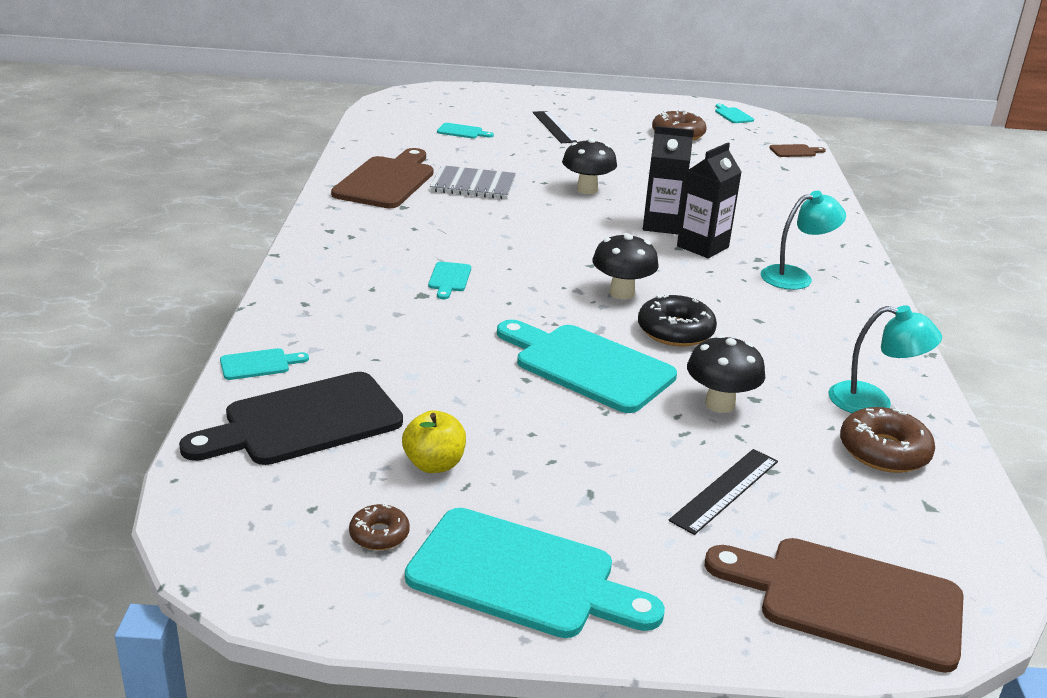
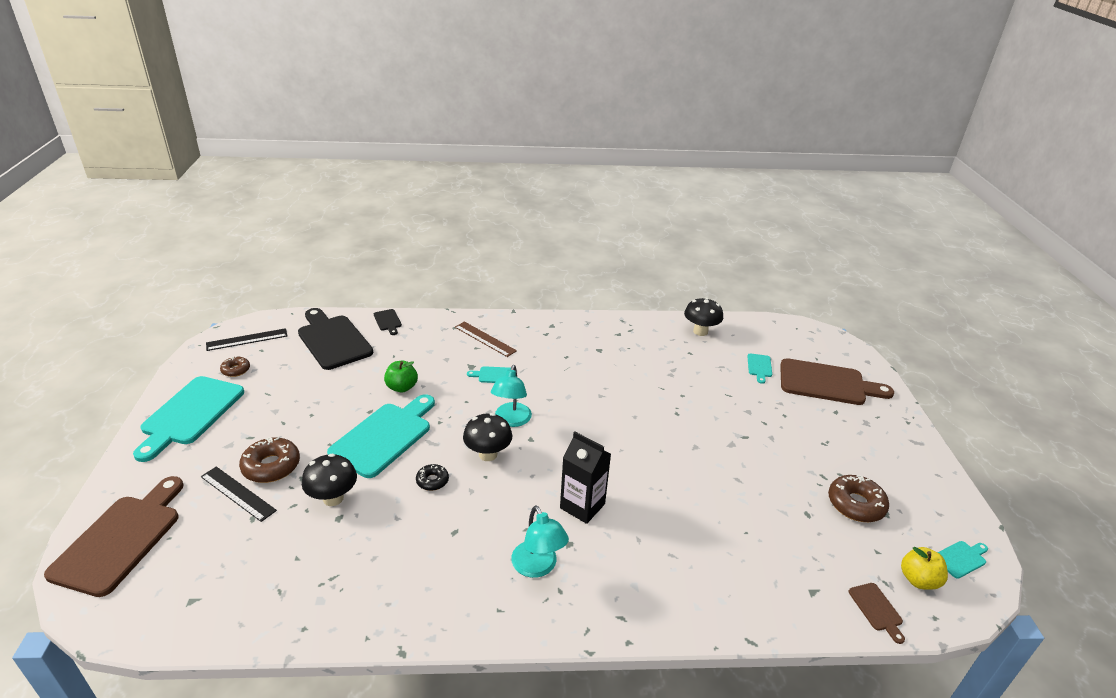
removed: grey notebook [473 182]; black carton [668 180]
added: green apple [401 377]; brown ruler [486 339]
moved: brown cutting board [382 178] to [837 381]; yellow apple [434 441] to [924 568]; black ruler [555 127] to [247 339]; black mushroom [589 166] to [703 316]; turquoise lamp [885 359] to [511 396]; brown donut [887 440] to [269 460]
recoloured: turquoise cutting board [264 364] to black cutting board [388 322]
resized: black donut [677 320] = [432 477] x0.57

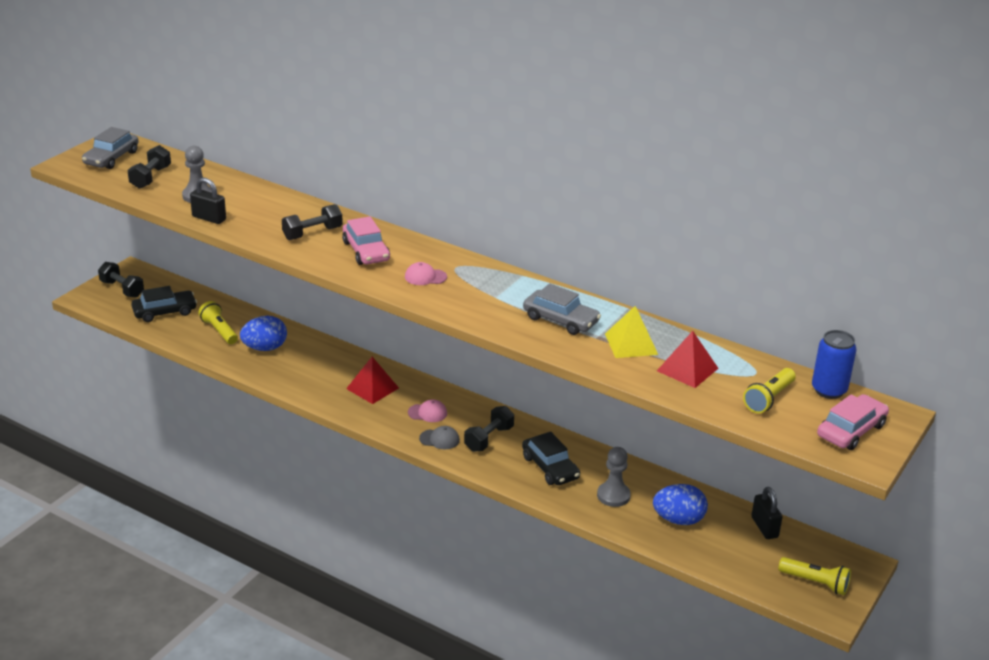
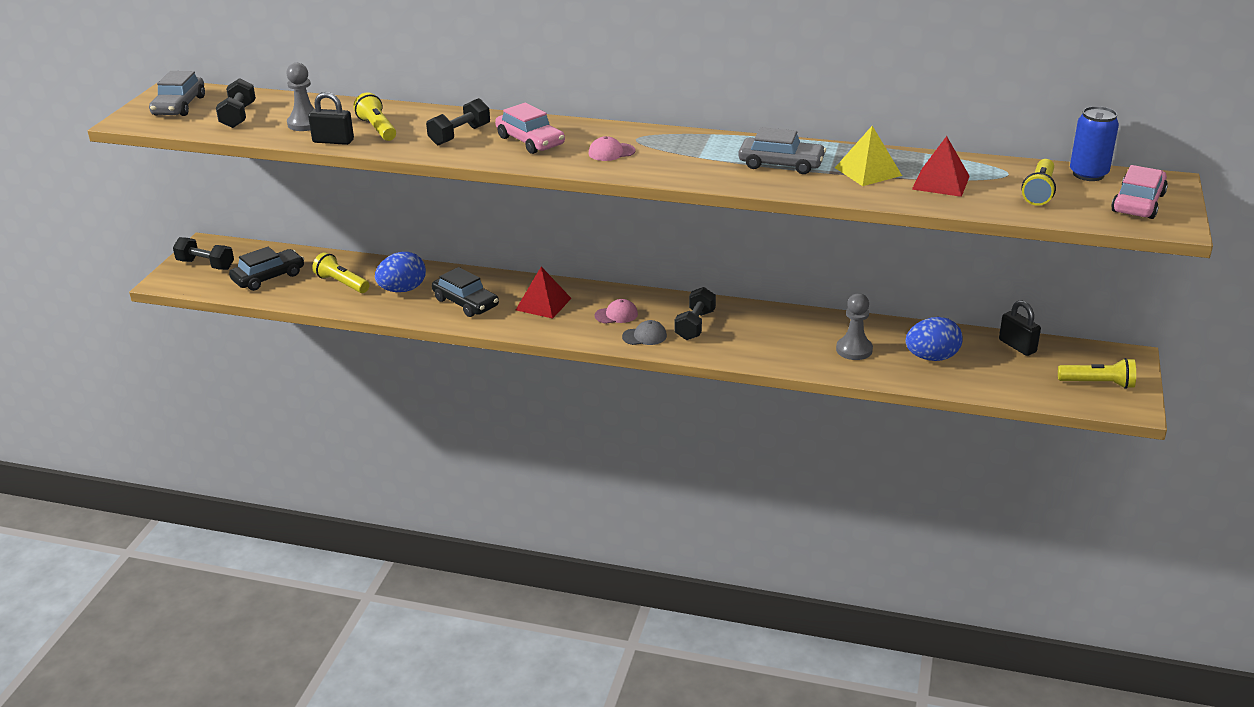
added: yellow flashlight [374 116]
moved: black car [551 458] to [465 292]

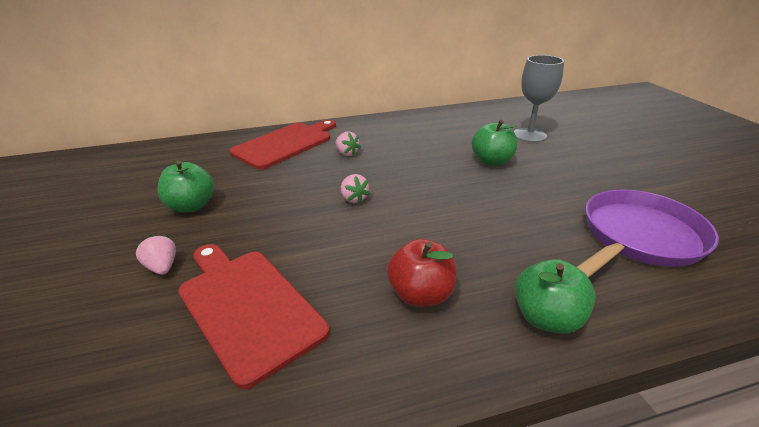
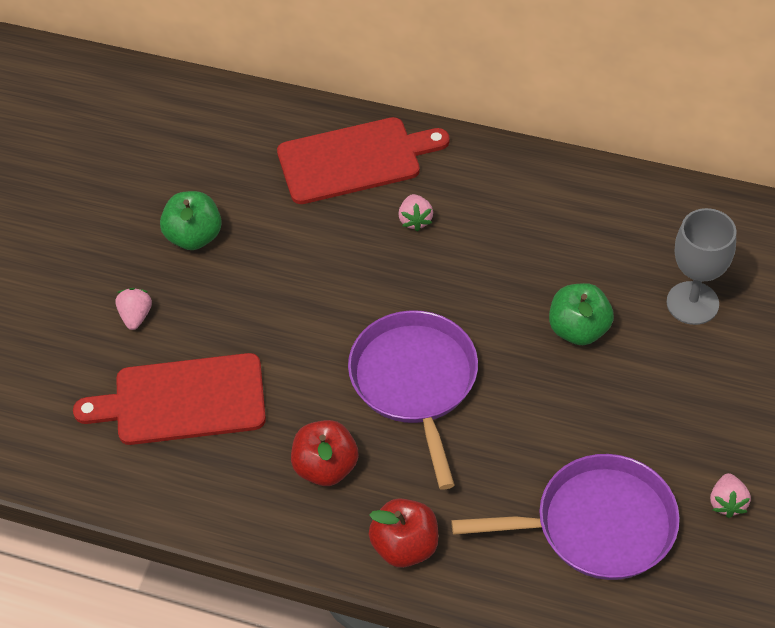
added: purple pan [413 400]
moved: pink strawberry [355 189] to [730 495]
recoloured: green apple [555 296] to red apple [403 533]
turned: red cutting board [254 316] = [169 399] 90 degrees counterclockwise

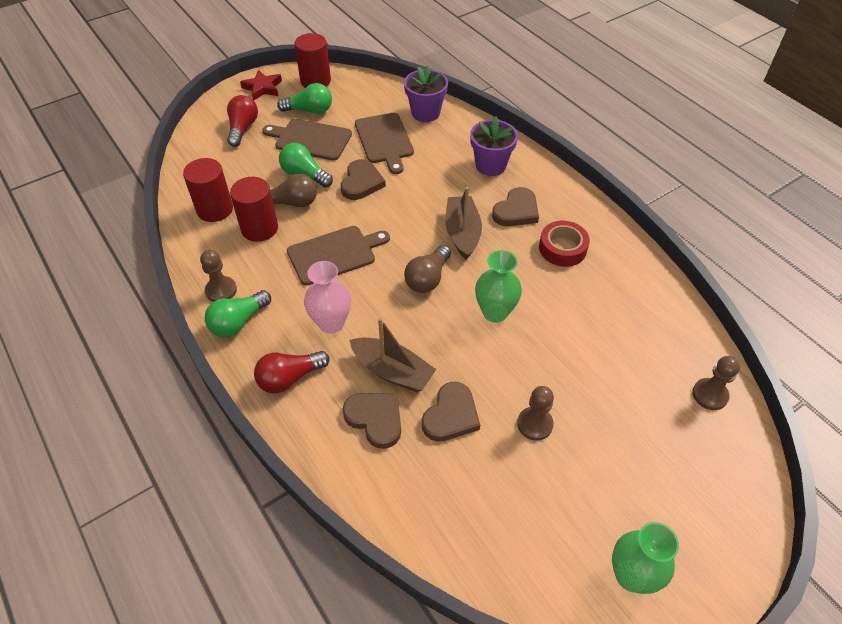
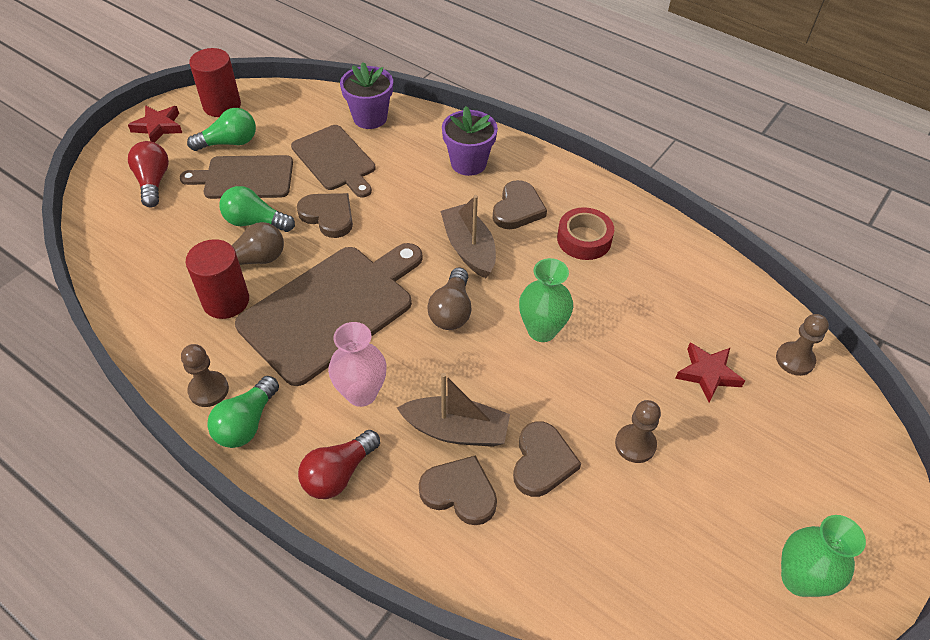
removed: red cylinder [208 190]
added: red star [710 372]
turned: brown heart [363 179] = [325 215] 45 degrees counterclockwise
resized: brown cutting board [338 256] = [329 314] x1.60

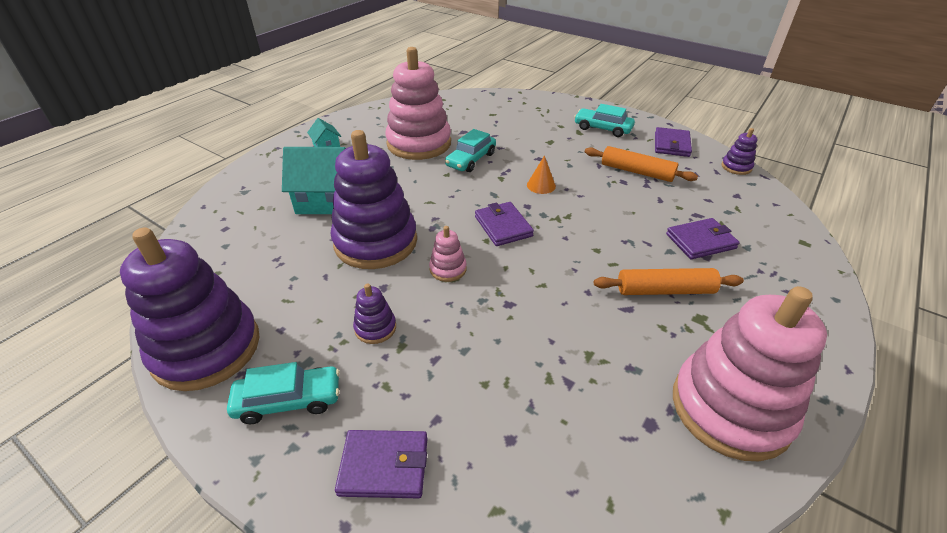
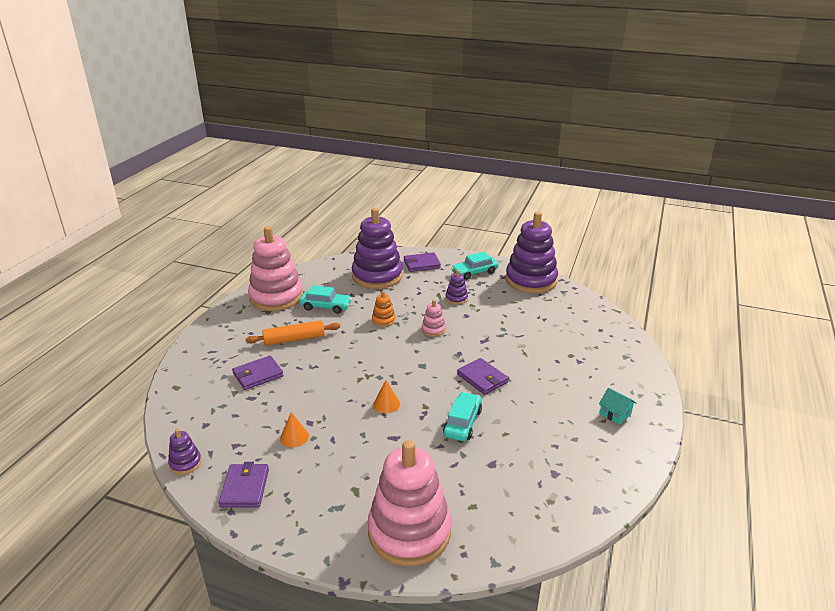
removed: turquoise house [314 180]
added: orange stacking toy [384 309]
moved: purple stacking toy [374 199] to [377 248]; pink stacking toy [418 103] to [409 503]; purple wallet [504 224] to [483 376]; turquoise car [604 120] to [325 299]
replaced: orange rolling pin [641 164] to orange cone [294 430]

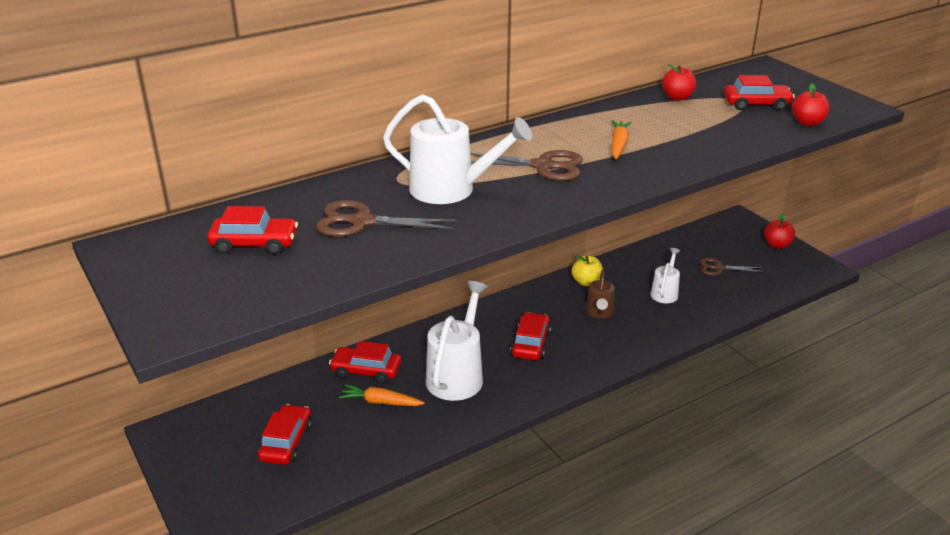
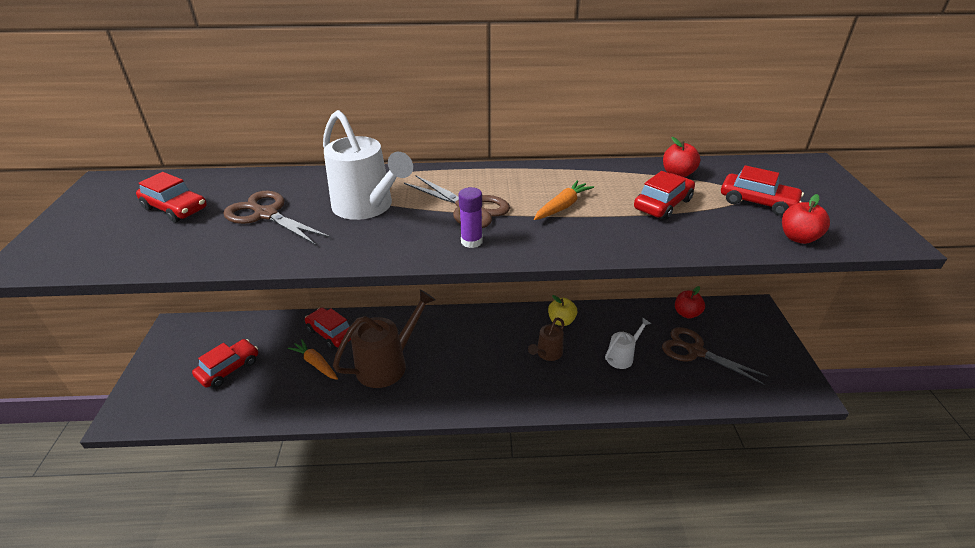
added: purple glue stick [471 217]
moved: red car [530 336] to [664 195]; red apple [779 231] to [690 302]
recoloured: white watering can [457 341] to brown watering can [384 338]
resized: brown scissors [732 266] = [715 356] x1.60

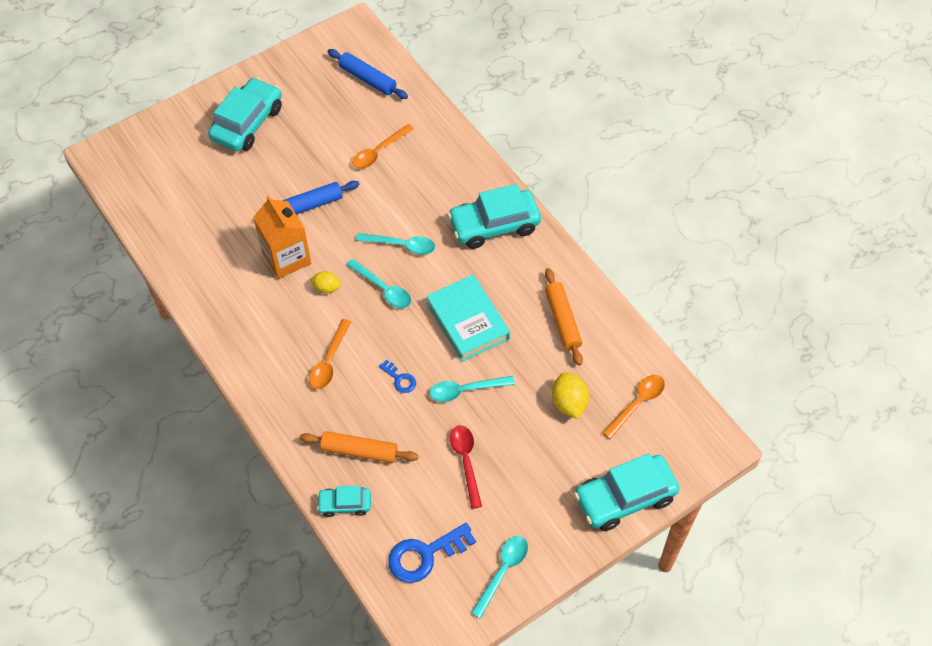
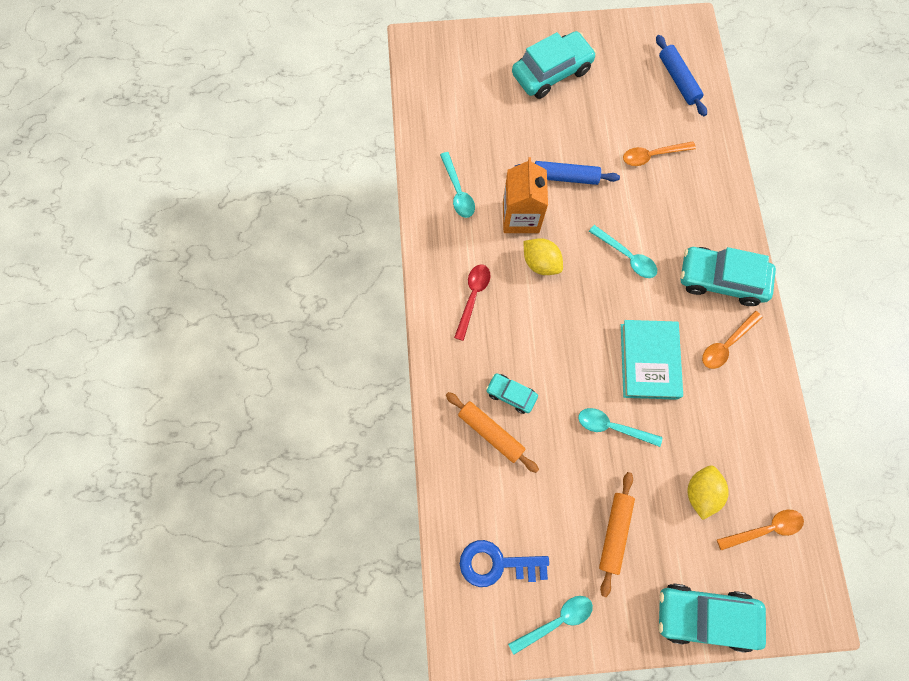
removed: blue key [397 376]
moved: orange spoon [330 354] to [732 340]; turquoise car [344 501] to [512 393]; turquoise spoon [378 283] to [457 185]; red spoon [466 467] to [472 302]; orange rolling pin [564 317] to [617 534]
resized: yellow lemon [325 282] = [543 256] x1.56

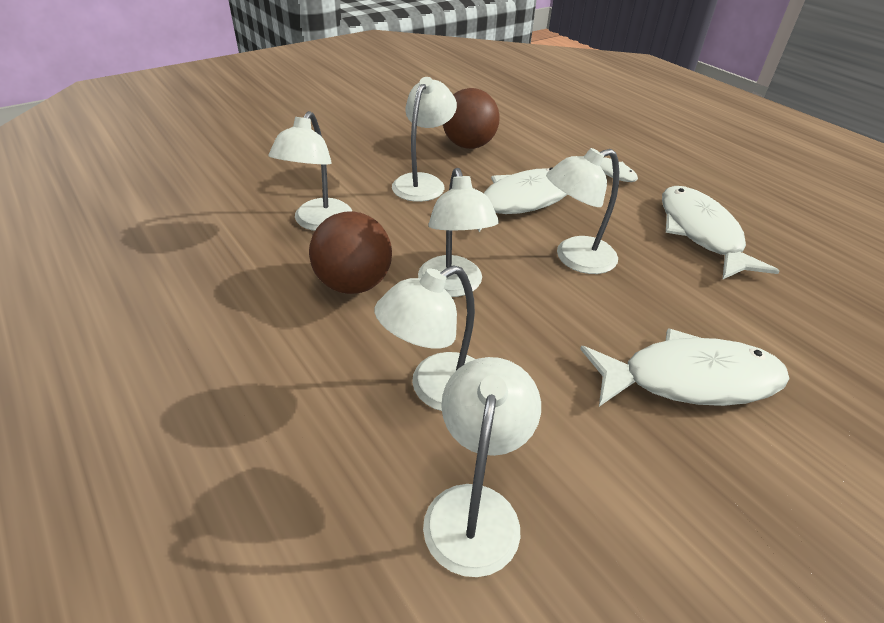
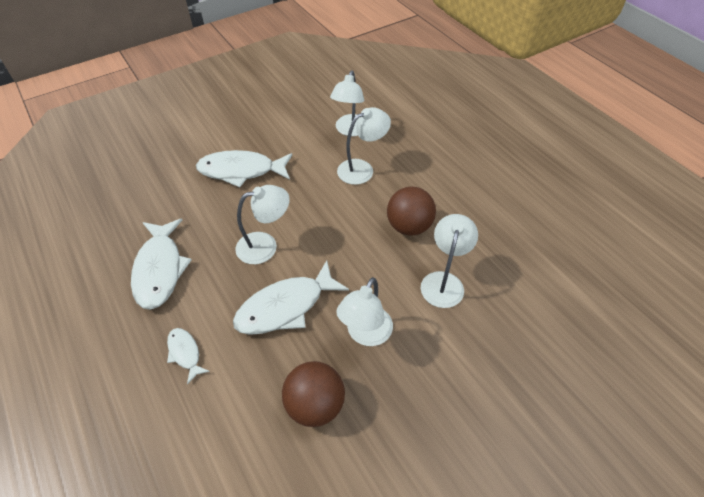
removed: white lamp [458 232]

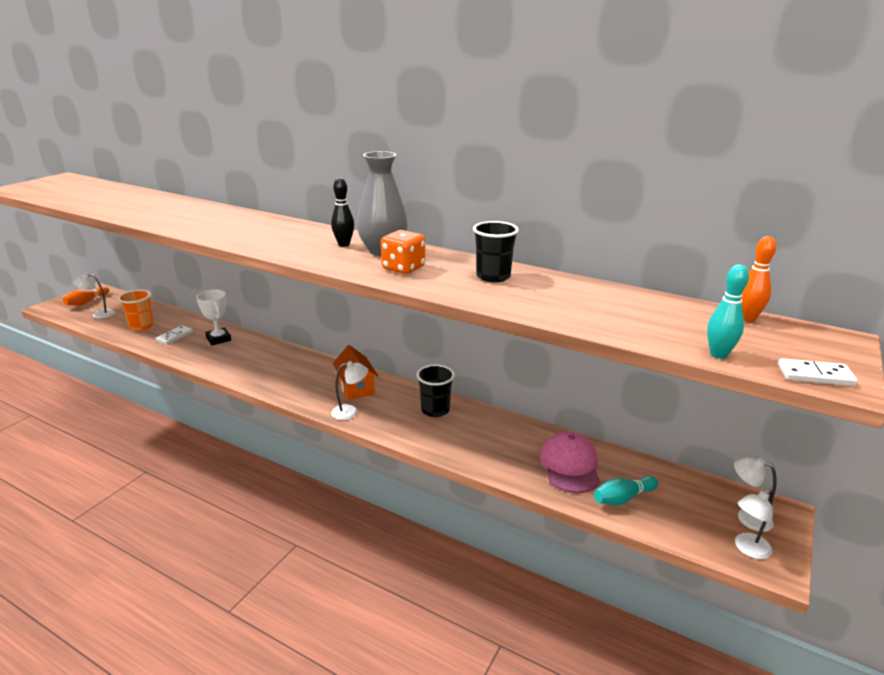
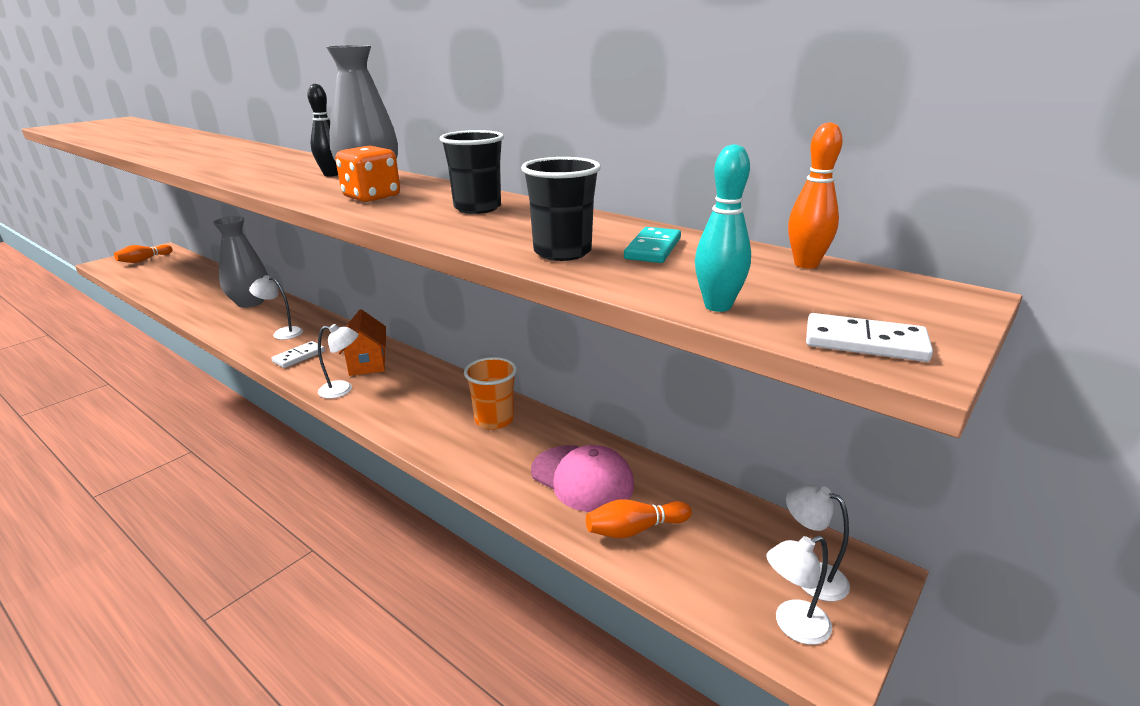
added: turquoise domino [652 245]
moved: white lamp [94 296] to [276 307]; orange cup [136 310] to [490 393]; white domino [174 335] to [298 354]; black cup [435 390] to [561 209]
replaced: white trophy [213 317] to grey vase [240 262]
recoloured: turquoise bowling pin [626 490] to orange bowling pin [639 518]
turned: pink cap [570 462] = [582 478] 120 degrees clockwise

